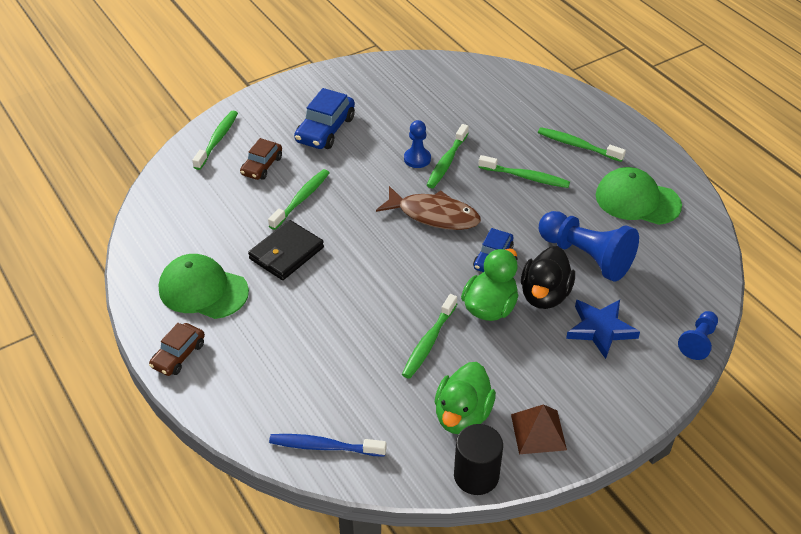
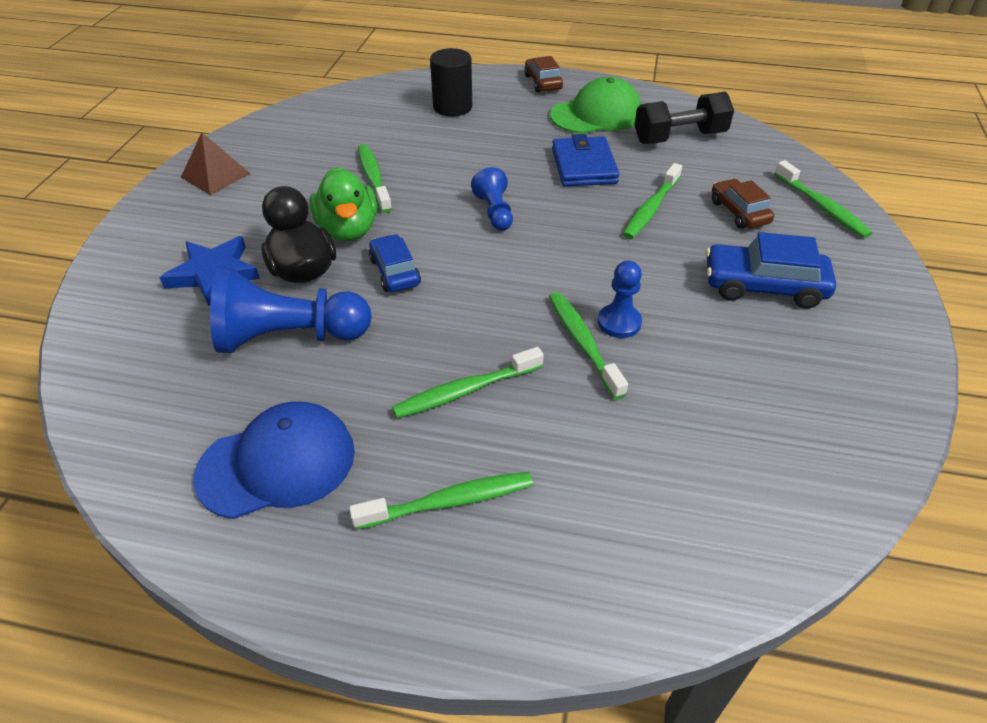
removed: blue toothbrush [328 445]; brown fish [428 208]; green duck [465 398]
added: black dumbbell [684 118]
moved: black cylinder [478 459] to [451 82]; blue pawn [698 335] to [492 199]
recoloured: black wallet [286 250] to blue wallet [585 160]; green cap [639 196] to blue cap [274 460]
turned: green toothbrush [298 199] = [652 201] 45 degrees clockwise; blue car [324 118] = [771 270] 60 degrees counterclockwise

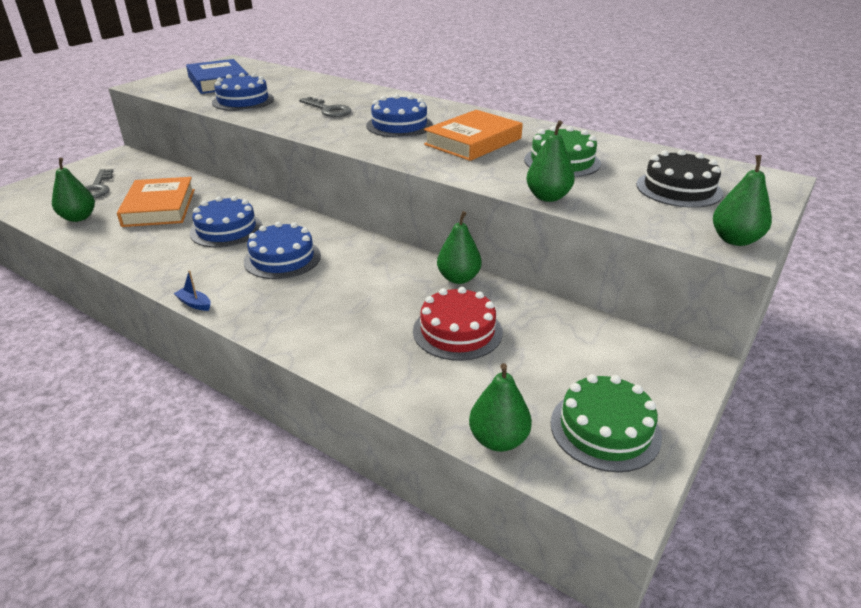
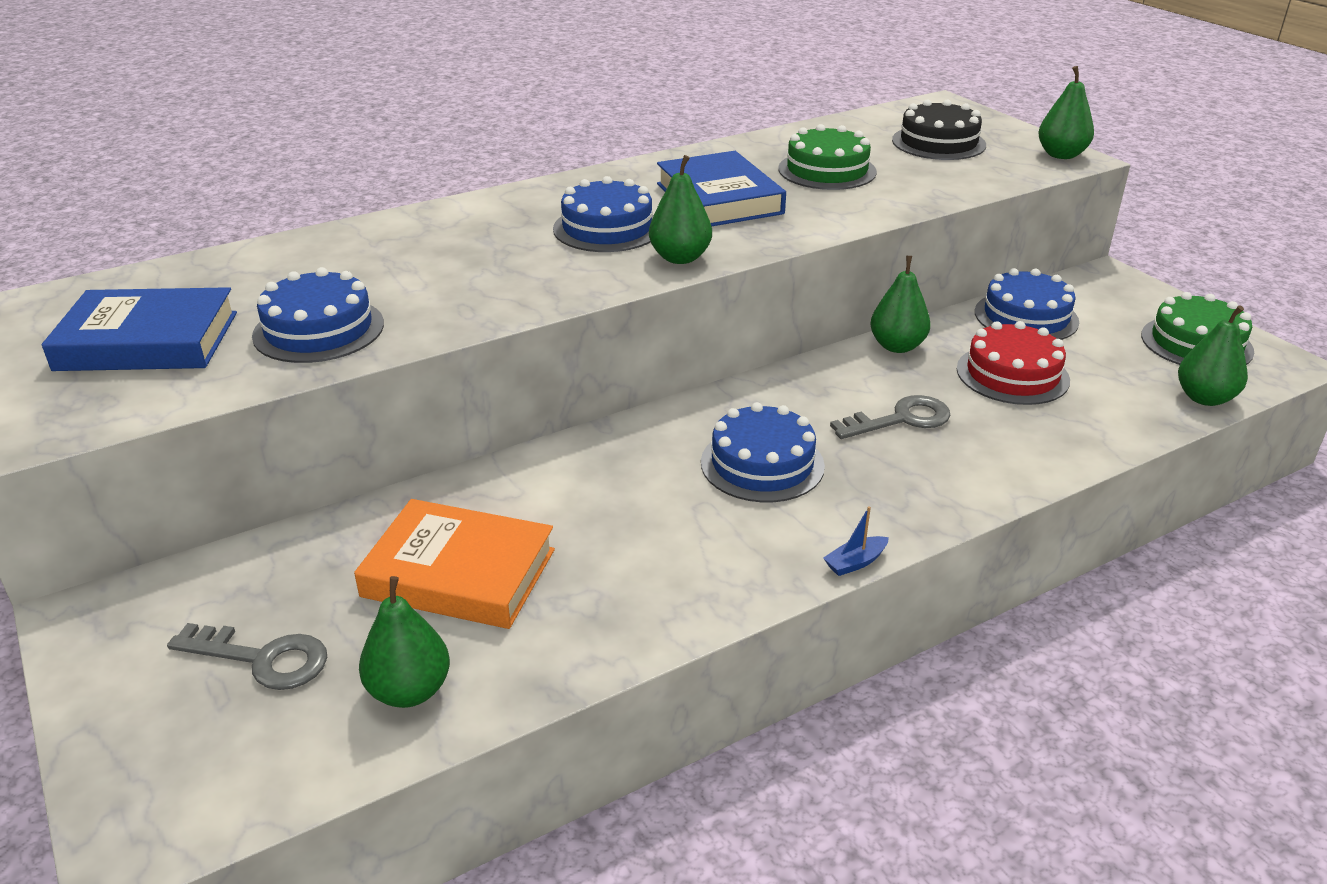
moved: blue cake [226 222] to [1027 304]; grey key [325 107] to [890 417]; green pear [550 161] to [680 209]
recoloured: orange book [473 135] to blue book [721 188]

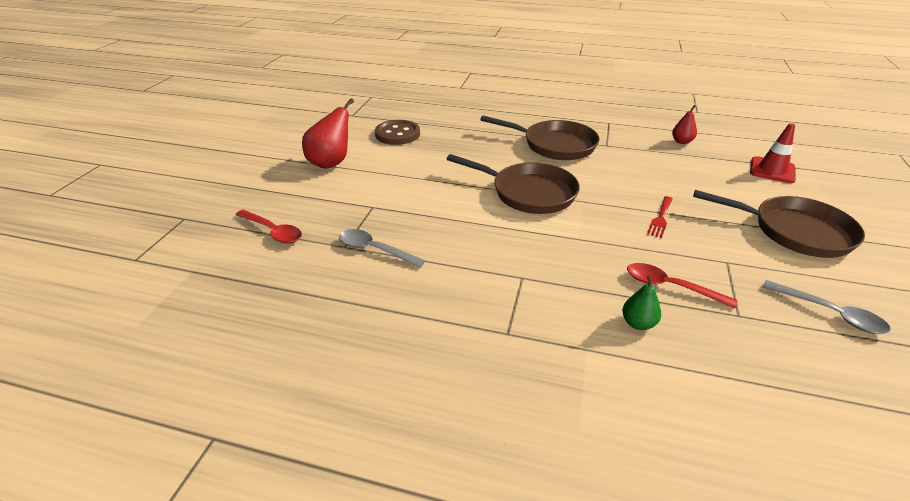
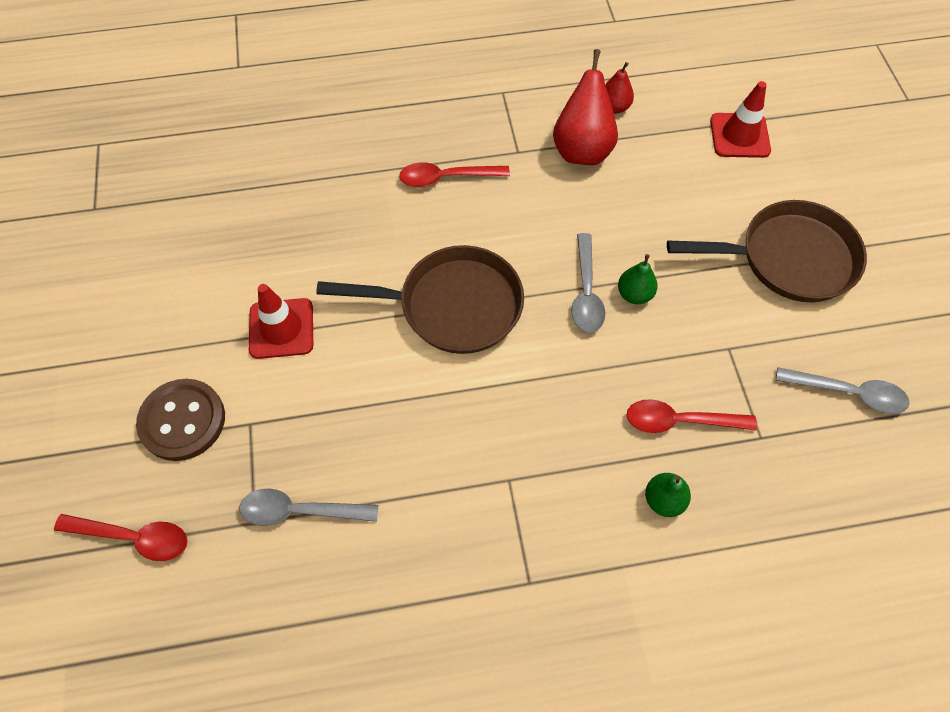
added: red traffic cone [281 321]; grey spoon [588 283]
moved: red pear [328 133] to [585 107]; brown button [397 132] to [180 420]
replaced: brown pan [539 137] to red spoon [454 174]; red fork [659 217] to green pear [637 279]

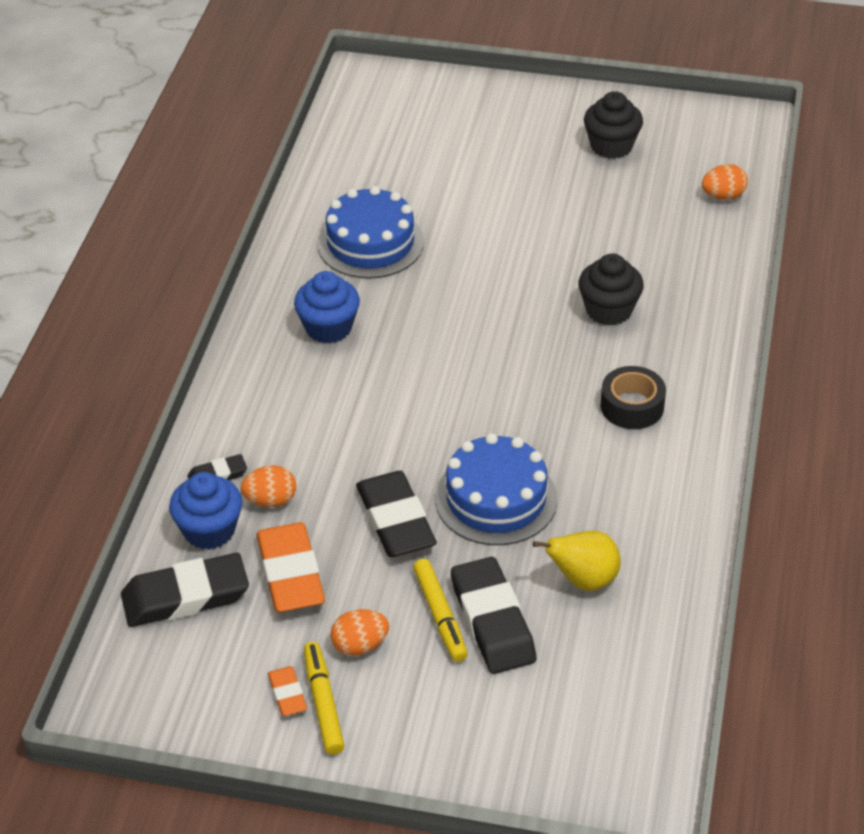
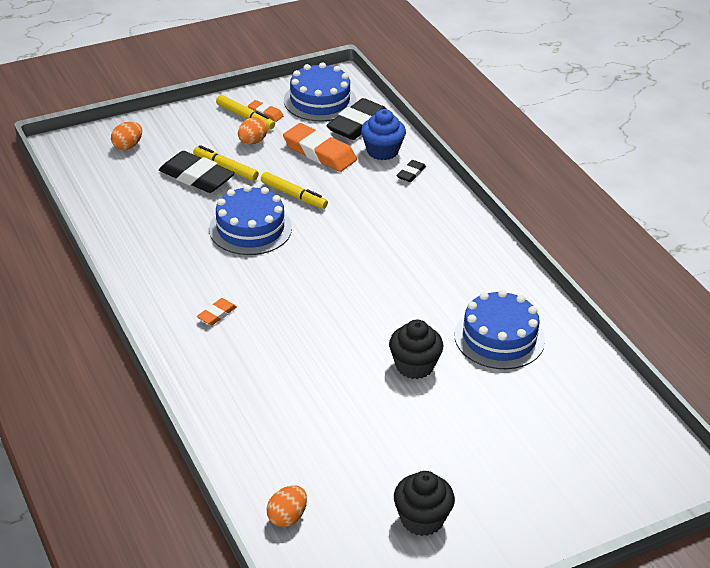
removed: blue cupcake [327 307]; yellow pear [577 561]
added: blue cake [320 91]
moved: orange egg [268 486] to [126 136]; black cupcake [611 290] to [416 349]
replaced: black eraser [396 514] to yellow marker [294 190]; black tape [633 397] to orange eraser [217 311]

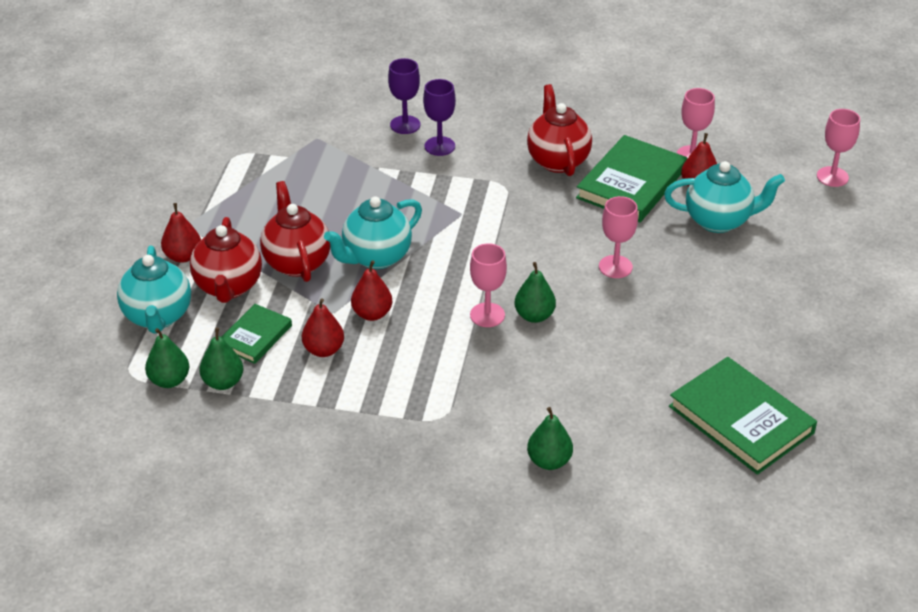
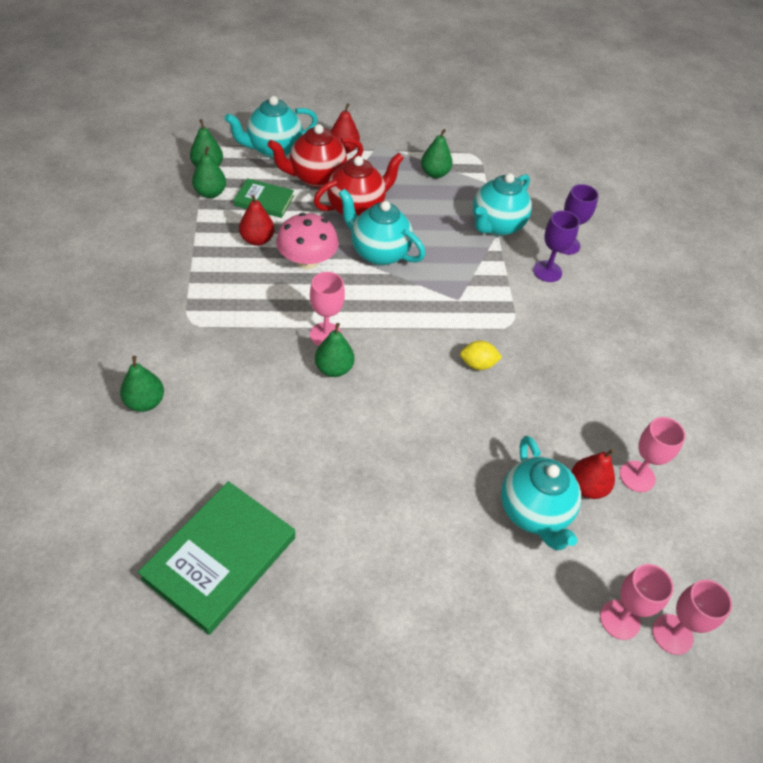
removed: red teapot [559 130]; green book [631 178]
added: green pear [437 153]; yellow lemon [481 355]; turquoise teapot [502 204]
moved: pink goblet [618 237] to [637 602]
replaced: red pear [371 290] to pink mushroom [307 241]

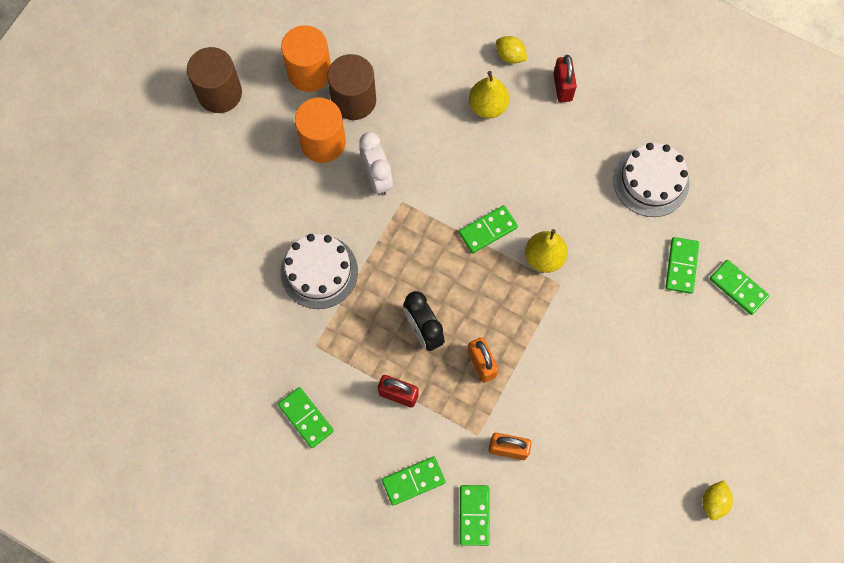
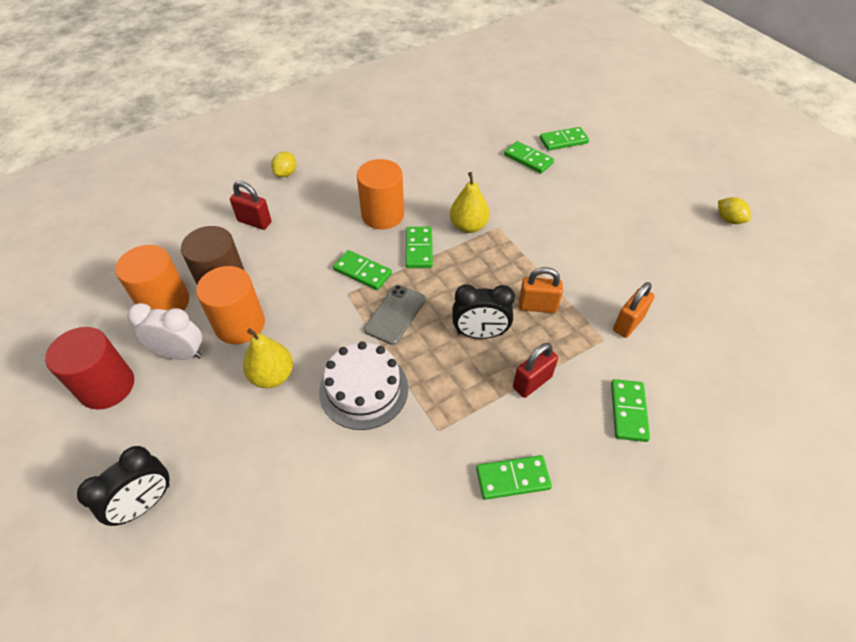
removed: white cake [651 180]
added: black clock [123 486]; orange cylinder [380 194]; grey phone [395 315]
moved: white clock [376 164] to [164 331]; green domino [475 515] to [362 270]; yellow pear [489 95] to [268 358]; red padlock [565 78] to [251 205]
recoloured: brown cylinder [214 80] to red cylinder [89 368]
turned: yellow lemon [511 50] = [283 164] 45 degrees counterclockwise

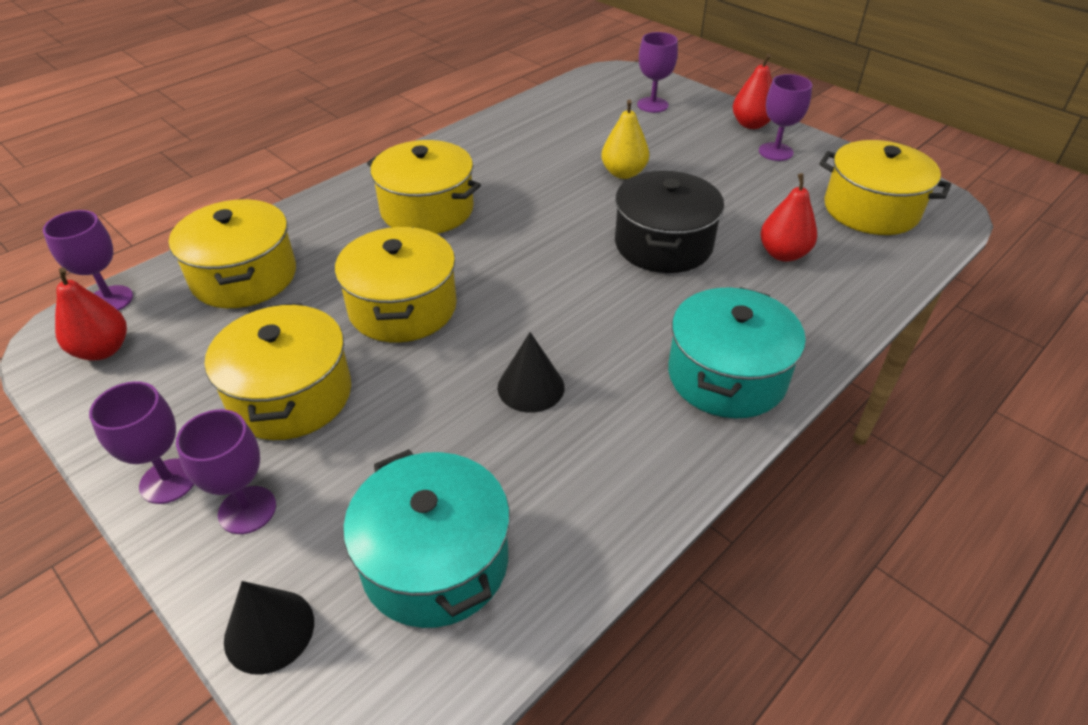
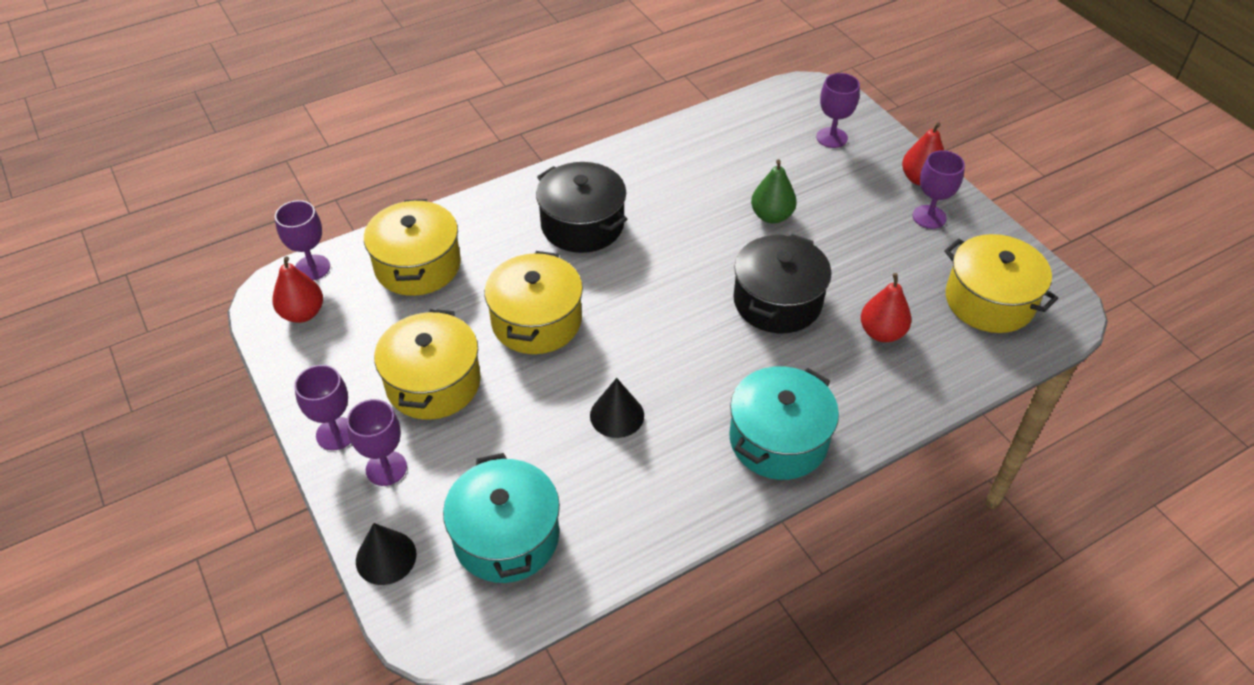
recoloured: yellow pot [424 187] to black pot [581 207]; yellow pear [625 139] to green pear [774 191]

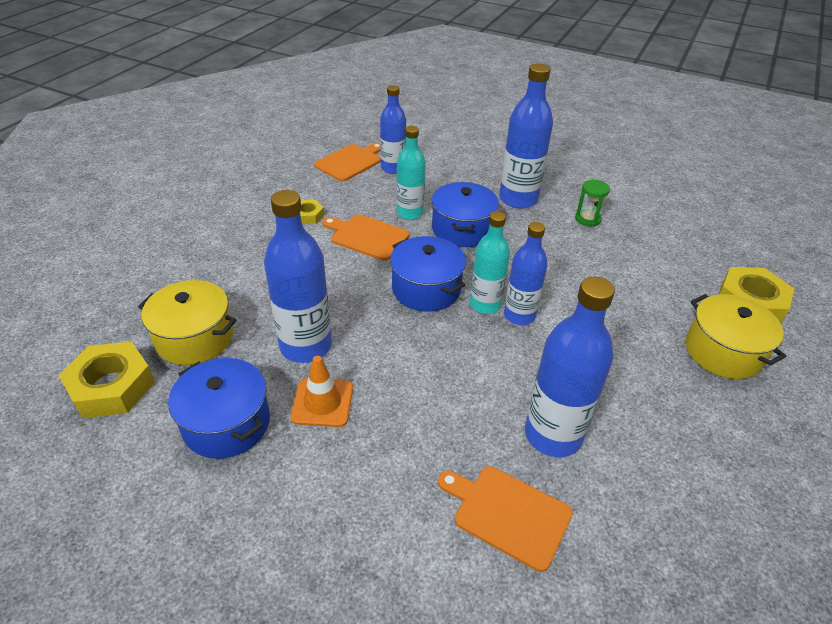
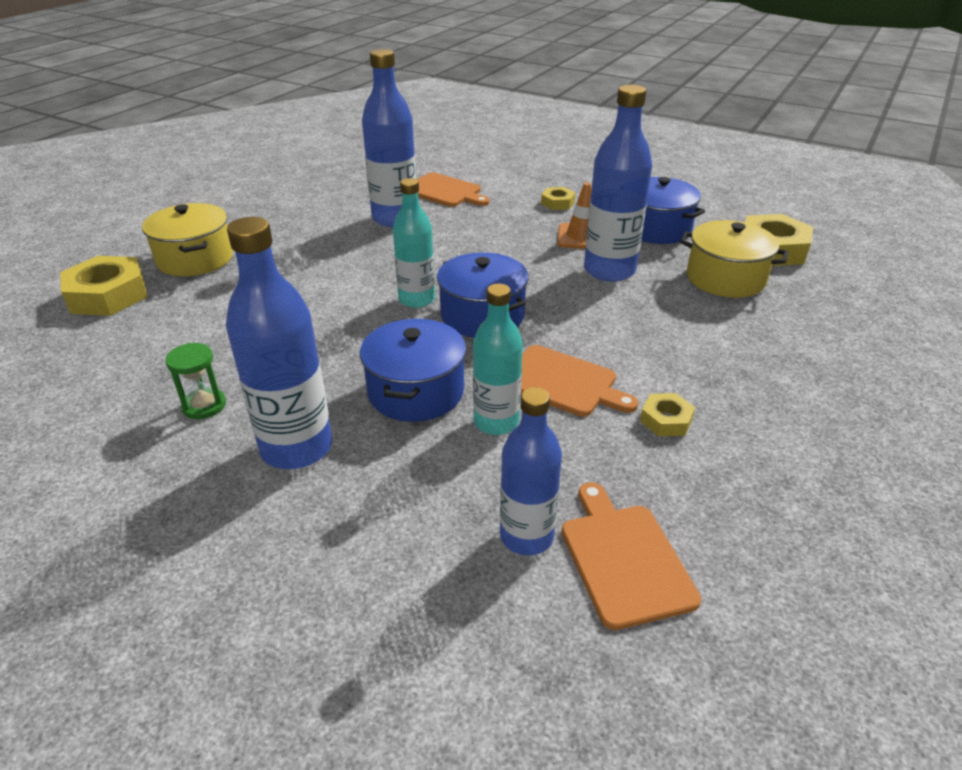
removed: blue bottle [526 273]
added: yellow nut [558 198]
turned: orange cutting board [347 162] = [631 556] 120 degrees clockwise

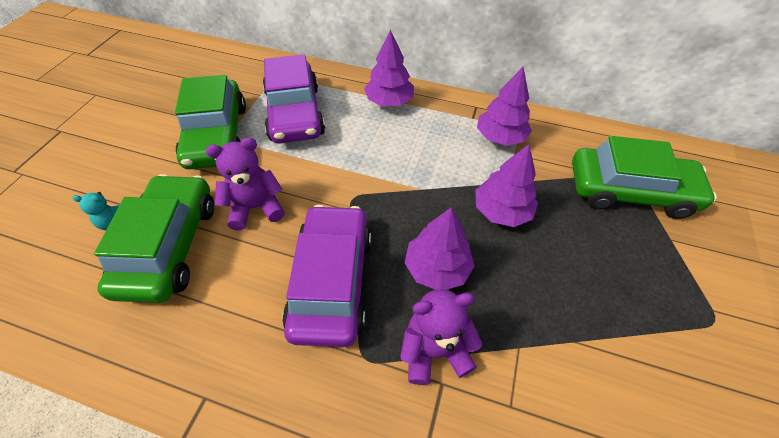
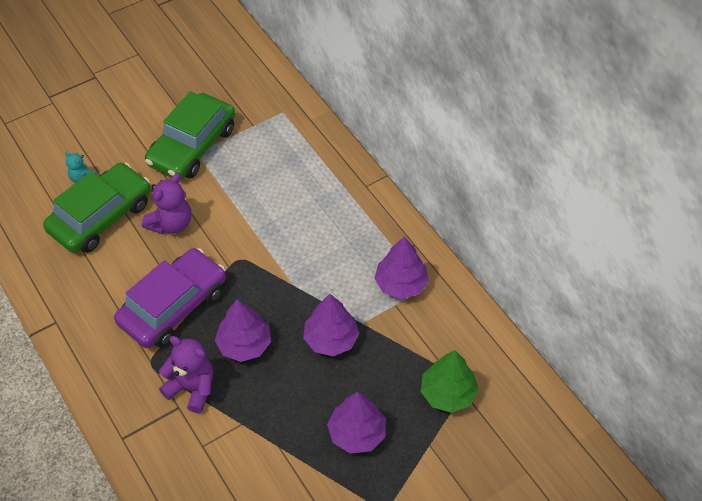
removed: purple car [294 99]
moved: purple tree [389 68] to [356 423]
replaced: green car [644 177] to green tree [450 381]
turned: purple teddy bear [245 183] = [166 204] 105 degrees clockwise

